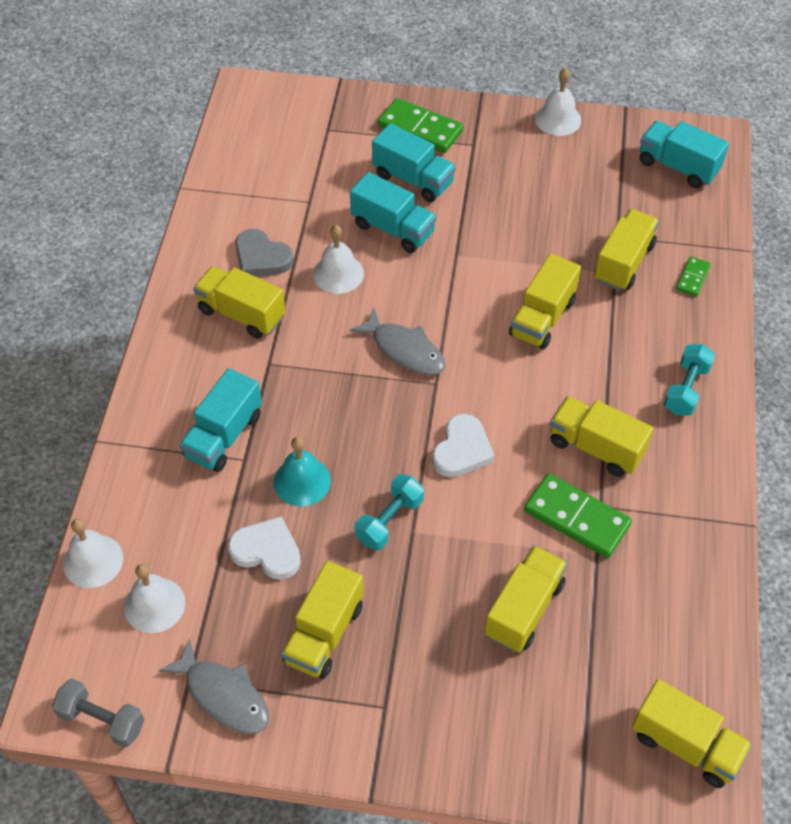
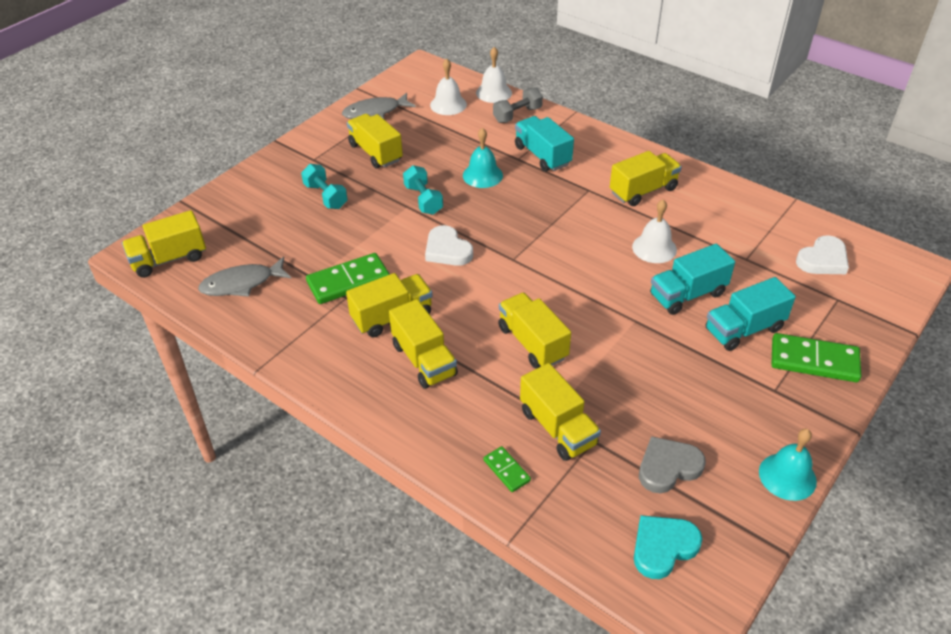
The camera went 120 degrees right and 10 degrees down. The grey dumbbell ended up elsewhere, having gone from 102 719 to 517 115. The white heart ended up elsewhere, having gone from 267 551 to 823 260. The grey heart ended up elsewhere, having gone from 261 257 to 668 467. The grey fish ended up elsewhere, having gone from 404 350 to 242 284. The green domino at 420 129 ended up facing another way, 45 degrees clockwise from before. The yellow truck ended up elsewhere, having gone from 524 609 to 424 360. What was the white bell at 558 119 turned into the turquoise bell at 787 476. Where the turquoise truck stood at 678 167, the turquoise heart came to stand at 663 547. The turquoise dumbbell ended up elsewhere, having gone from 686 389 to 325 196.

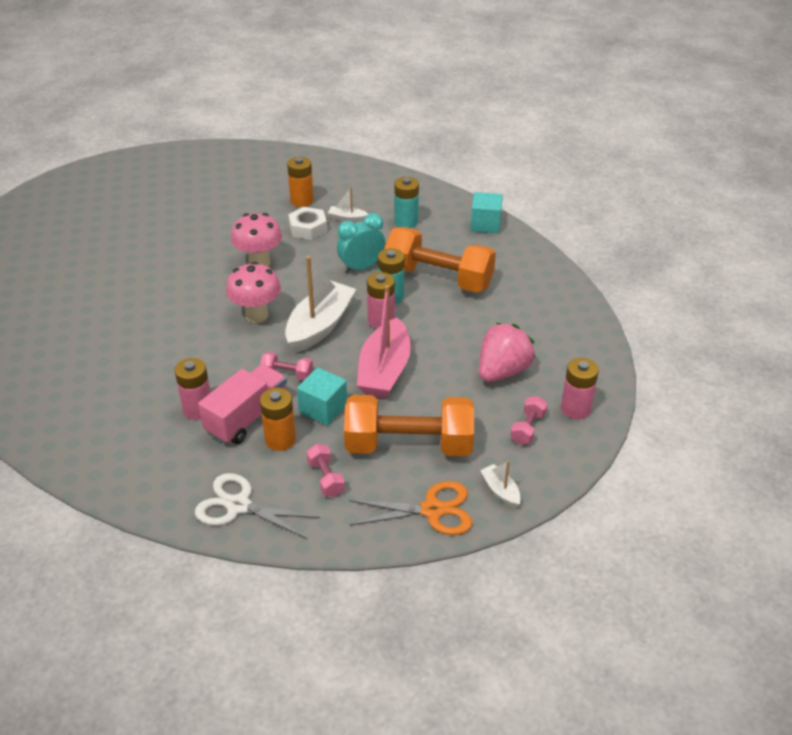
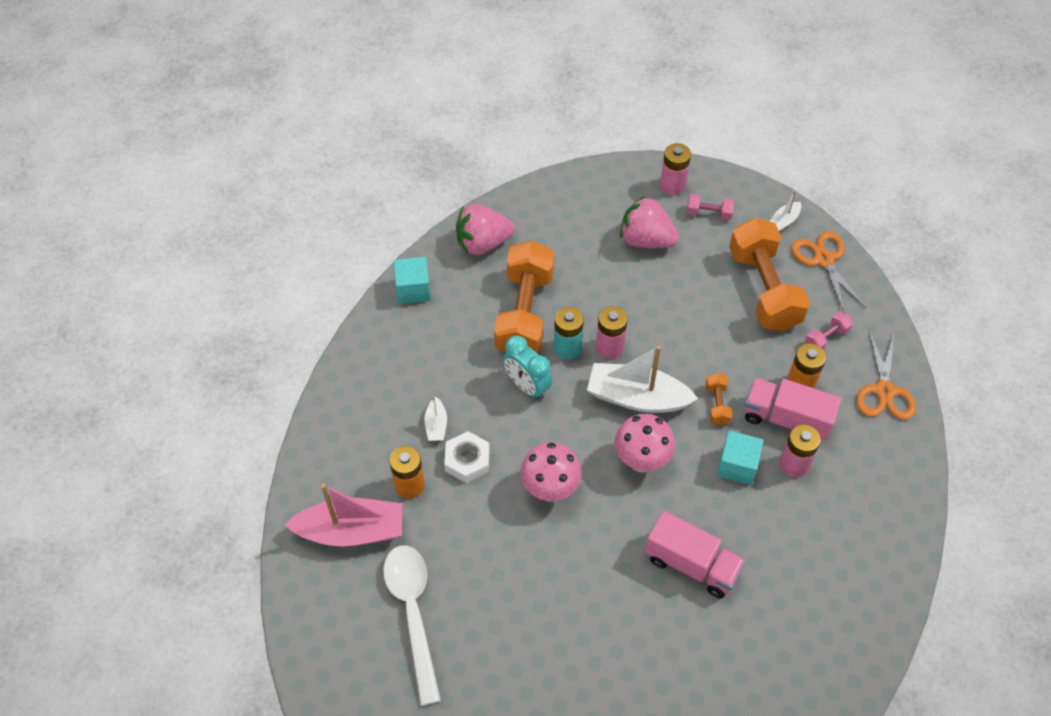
The camera went 105 degrees left and 15 degrees up. What was the white scissors at 238 505 turned into the orange scissors at 884 391. What was the pink dumbbell at 287 374 turned into the orange dumbbell at 717 404. The turquoise cube ended up elsewhere, having gone from 323 409 to 737 466. The pink boat ended up elsewhere, having gone from 384 371 to 351 531. The second view lost the turquoise battery at 406 221. The second view gained the white spoon at 413 613. The second view gained the pink strawberry at 483 243. The second view gained the pink truck at 691 564.

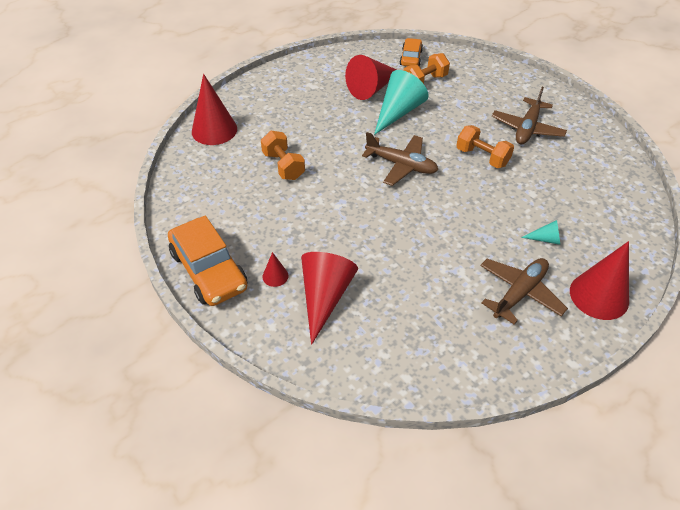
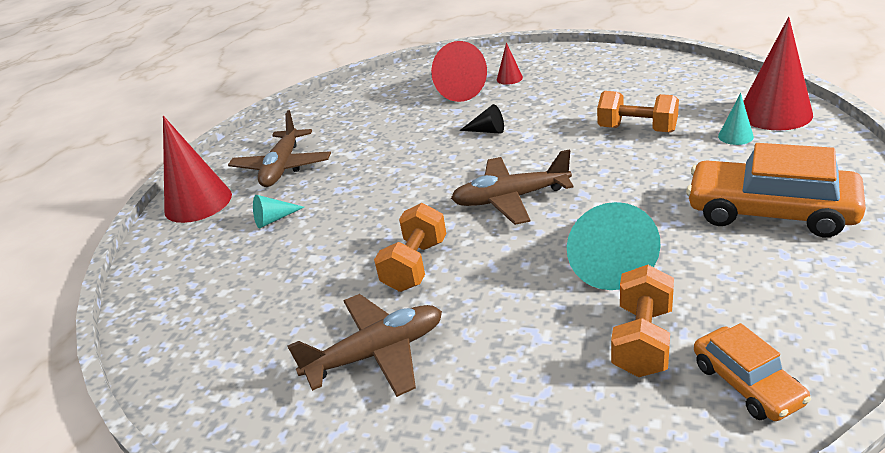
The camera went 150 degrees right and 15 degrees down. The orange car ended up elsewhere, having gone from 209 270 to 770 212. The second view lost the red cone at 372 88. The orange dumbbell at 482 157 ended up facing another way, 75 degrees counterclockwise from before. The brown plane at 527 128 ended up facing another way, 75 degrees clockwise from before. The second view gained the black cone at 487 131. The second view gained the turquoise cone at 735 136.

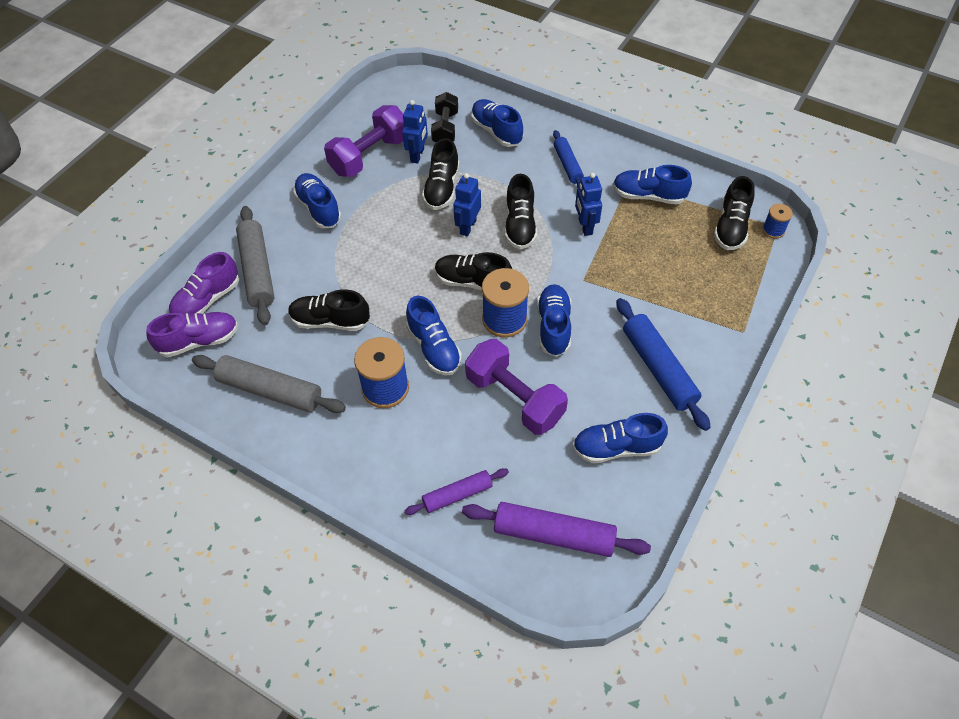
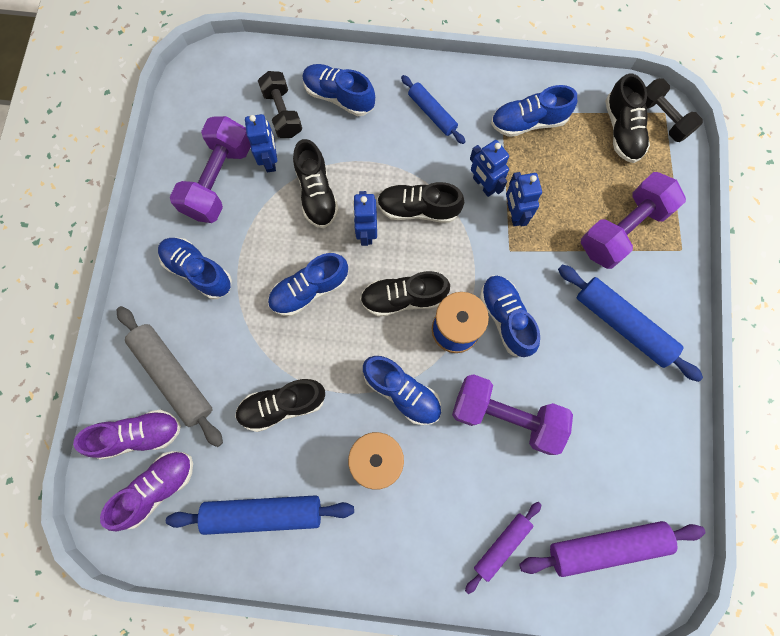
The camera went 25 degrees left and 20 degrees up. The purple shoe at 207 300 ended up facing another way, 120 degrees counterclockwise from before. What was the grey rolling pin at 270 390 turned into the blue rolling pin at 263 513. The black shoe at 520 225 ended up facing another way, 120 degrees clockwise from before. The blue shoe ended up elsewhere, having gone from 616 447 to 309 290. Where the blue spool stood at 773 230, the black dumbbell came to stand at 662 118. The second view gained the blue robot at 514 214. The second view gained the purple dumbbell at 623 229.

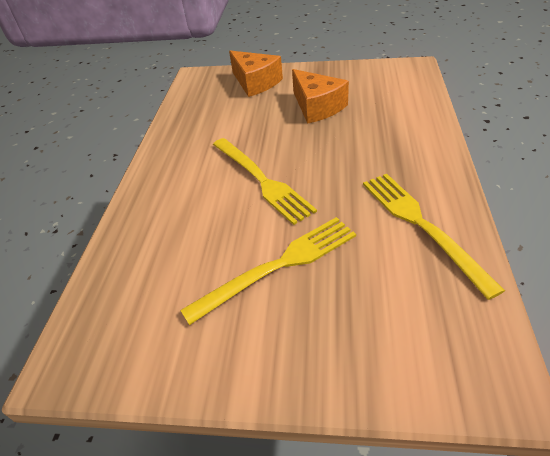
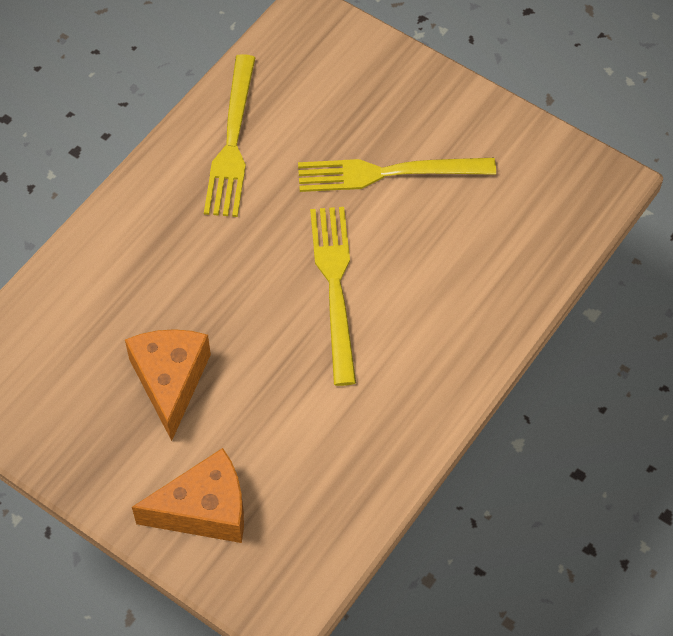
The camera went 155 degrees left and 15 degrees up. The orange cheese at 255 83 ended up facing another way, 90 degrees clockwise from before.

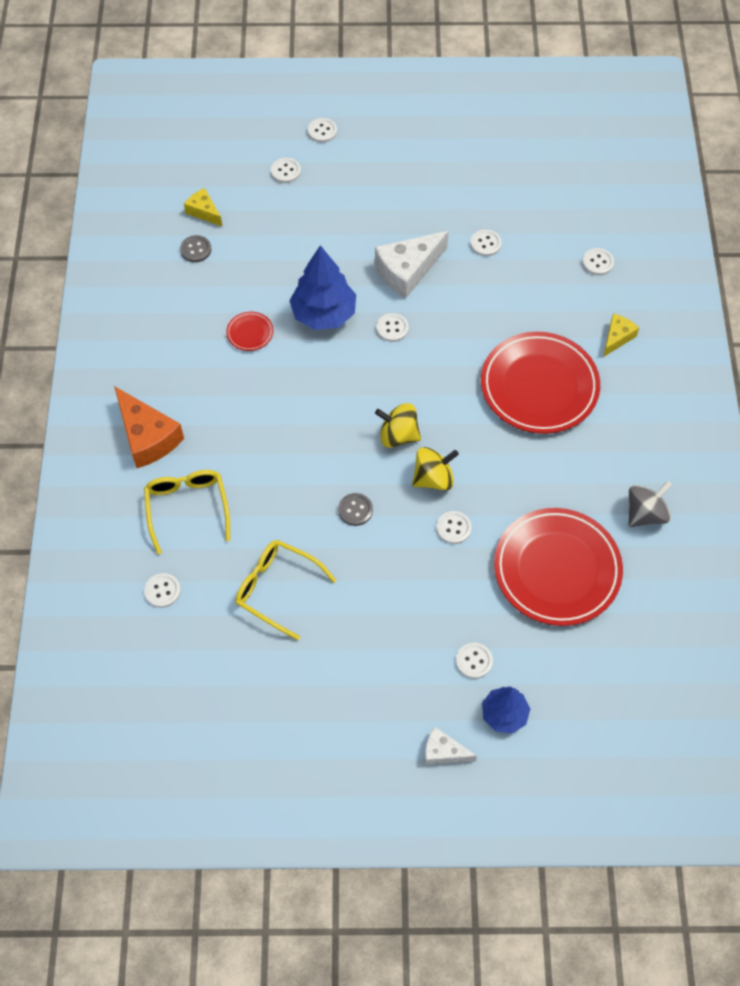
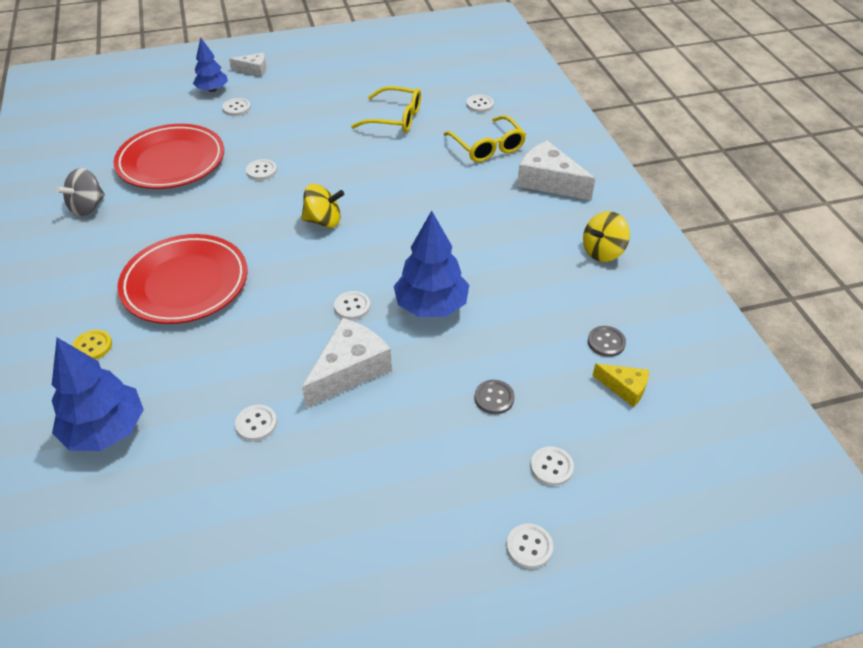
The camera went 165 degrees right and 15 degrees down. What was the orange cheese at 147 437 turned into the white cheese at 549 182. The second view lost the red plate at 250 333. The grey button ended up elsewhere, having gone from 355 510 to 494 398. The yellow spinning top ended up elsewhere, having gone from 433 478 to 603 251. Where the white button stood at 597 262, the blue tree came to stand at 105 430. Where the yellow cheese stood at 617 338, the yellow button came to stand at 92 346.

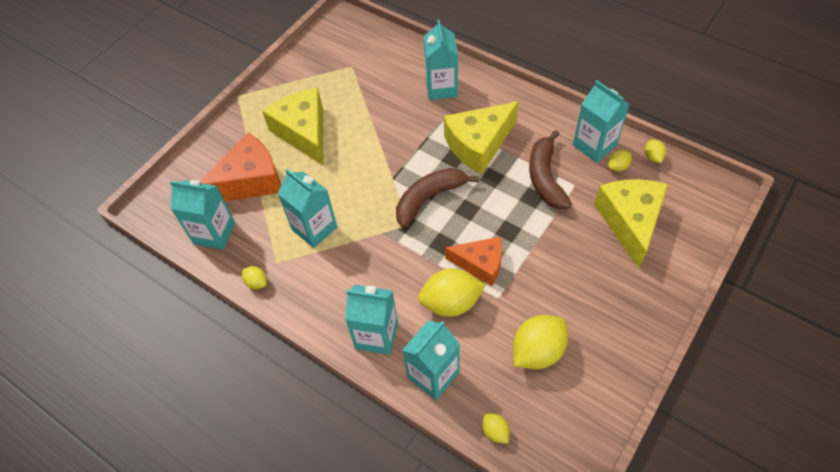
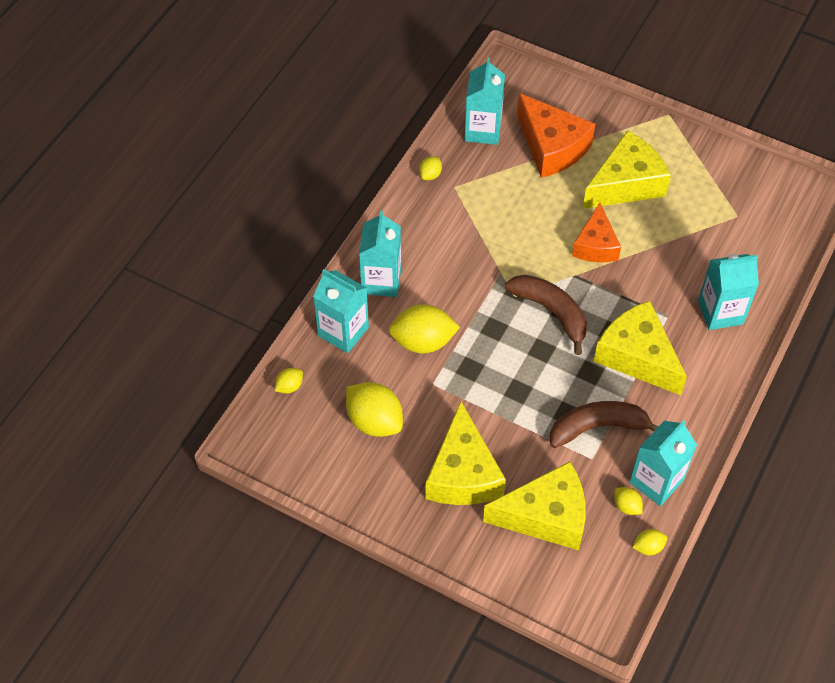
The camera went 80 degrees right and 0 degrees up. The second view lost the turquoise carton at 314 228. The yellow lemon at 451 303 ended up facing another way, 75 degrees counterclockwise from before. The orange cheese ended up elsewhere, having gone from 480 264 to 595 245. The second view gained the yellow cheese at 462 473.

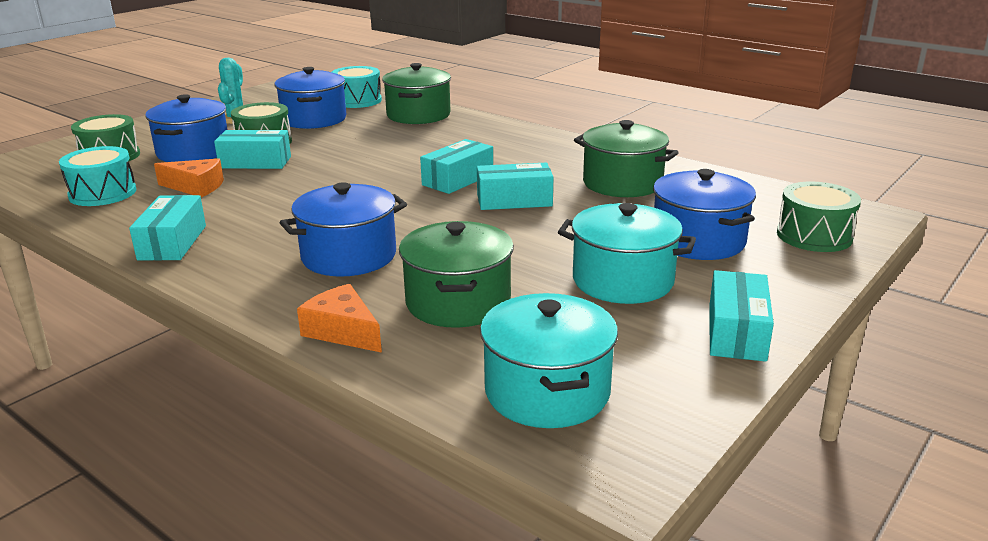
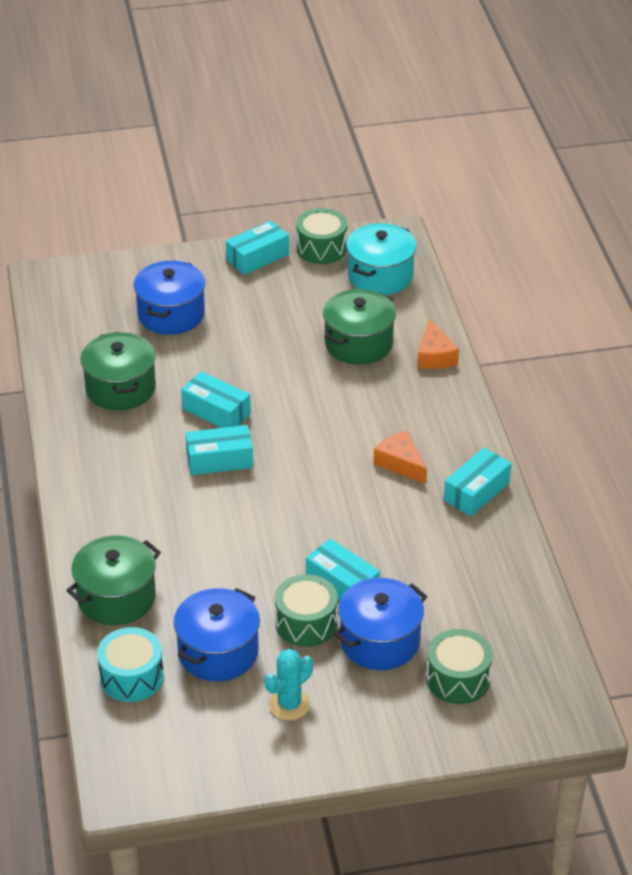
The camera went 140 degrees left and 15 degrees up. The second view lost the turquoise drum at 102 193. The orange cheese ended up elsewhere, having gone from 196 187 to 400 463. The second view lost the blue pot at 349 256. The second view lost the turquoise pot at 623 280. The green drum ended up elsewhere, having gone from 814 236 to 321 248.

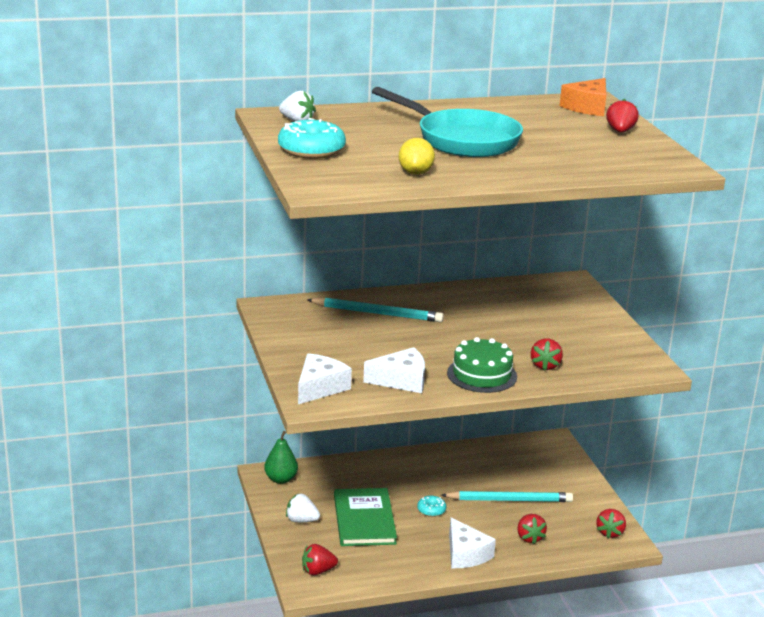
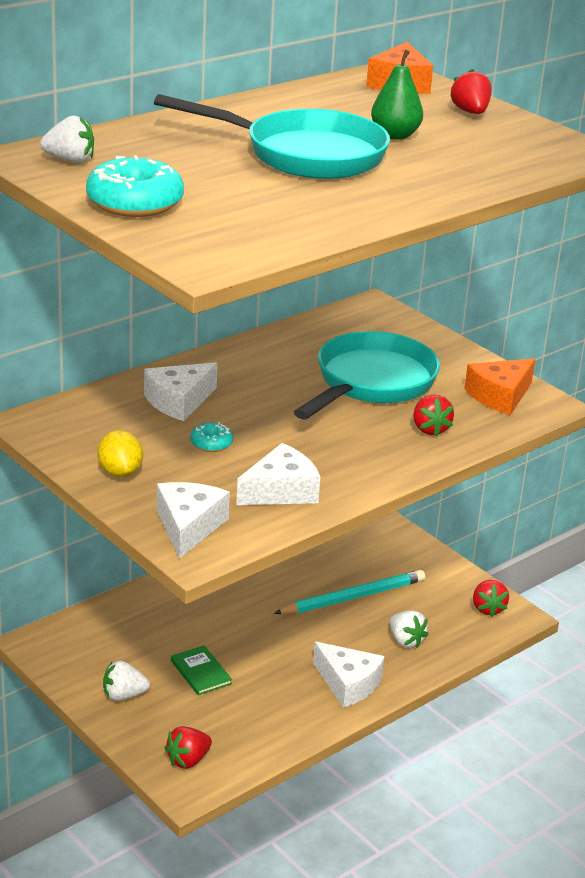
The camera went 25 degrees left and 5 degrees up. The green pear ended up elsewhere, having gone from 281 479 to 395 135. Where the turquoise pencil stood at 377 313, the white cheese came to stand at 179 401. The size of the green book at 364 520 changed by a factor of 0.53. The yellow lemon ended up elsewhere, having gone from 415 173 to 120 472. The turquoise donut ended up elsewhere, having gone from 431 510 to 211 443. The second view lost the green cake at 482 375. What was the red strawberry at 529 538 turned into the white strawberry at 405 640. The second view gained the turquoise pan at 371 383. The second view gained the orange cheese at 500 396.

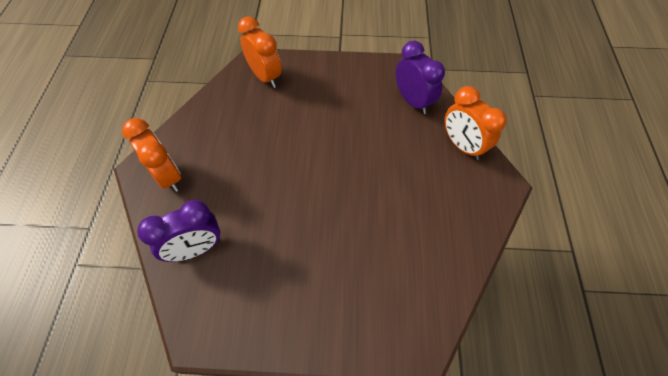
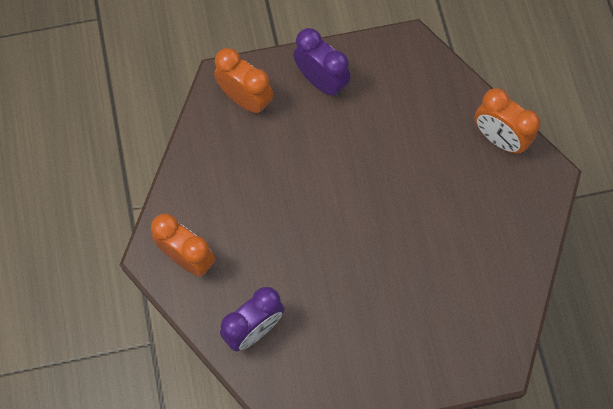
The camera went 15 degrees left and 10 degrees up. The purple clock ended up elsewhere, having gone from 413 101 to 321 81.

